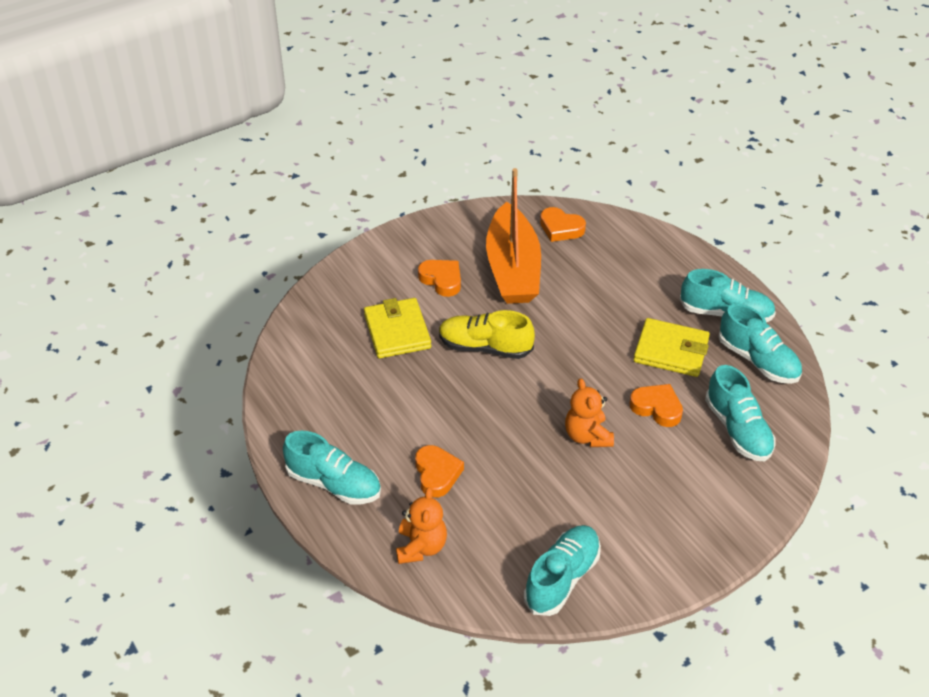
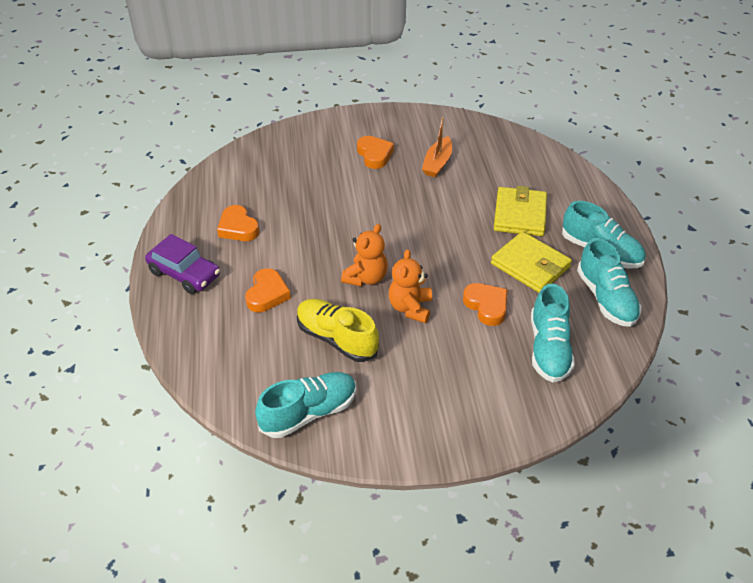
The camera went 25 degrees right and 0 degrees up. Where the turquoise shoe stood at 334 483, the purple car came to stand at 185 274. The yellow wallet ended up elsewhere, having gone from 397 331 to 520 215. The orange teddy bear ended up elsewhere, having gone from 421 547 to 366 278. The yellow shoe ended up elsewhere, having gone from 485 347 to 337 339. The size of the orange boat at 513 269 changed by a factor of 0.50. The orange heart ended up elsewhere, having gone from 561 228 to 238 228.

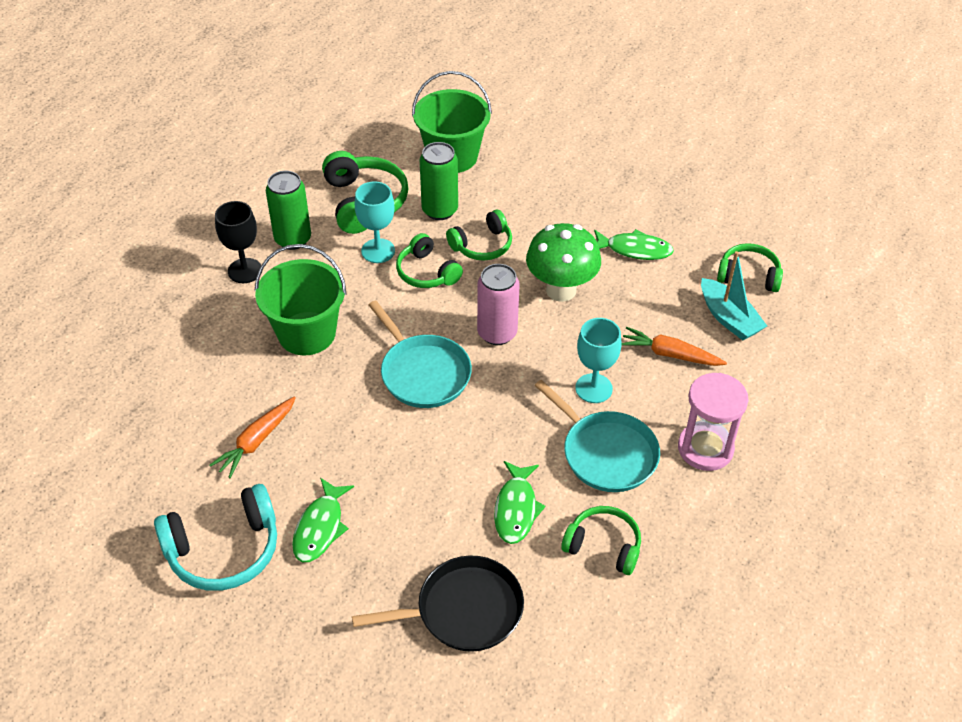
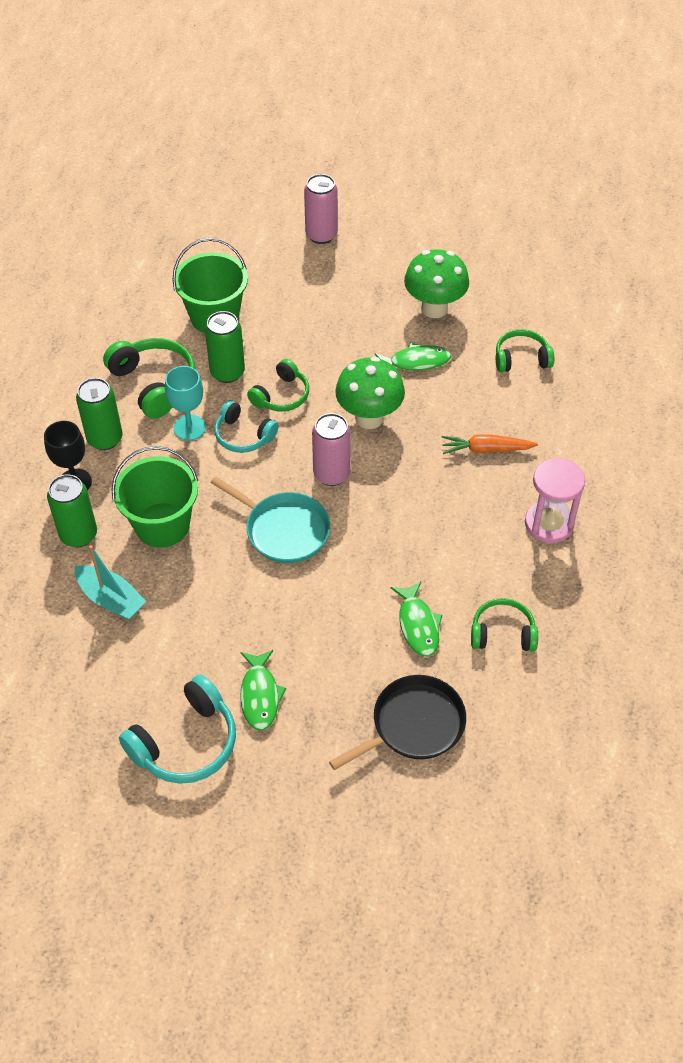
The camera went 20 degrees left and 5 degrees up. The second view lost the orange carrot at 256 441. What was the green headphones at 427 272 turned into the turquoise headphones at 243 435. The second view lost the turquoise pan at 606 453. The second view lost the turquoise goblet at 593 388. The turquoise boat ended up elsewhere, having gone from 728 318 to 111 599. The second view gained the green can at 78 535. The second view gained the pink can at 321 235. The second view gained the green mushroom at 434 308.

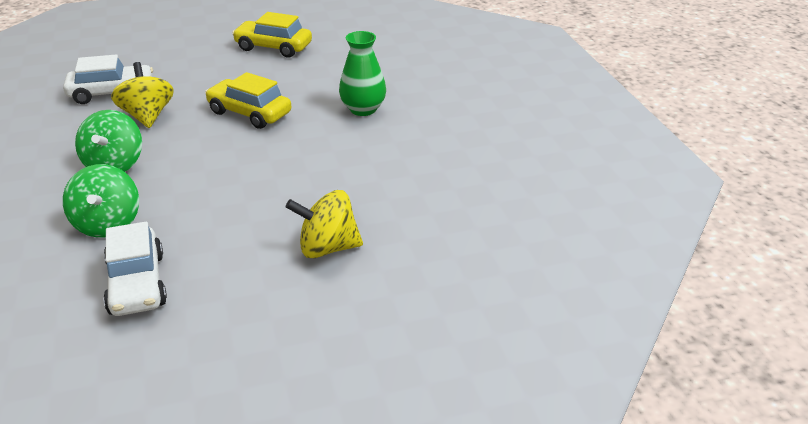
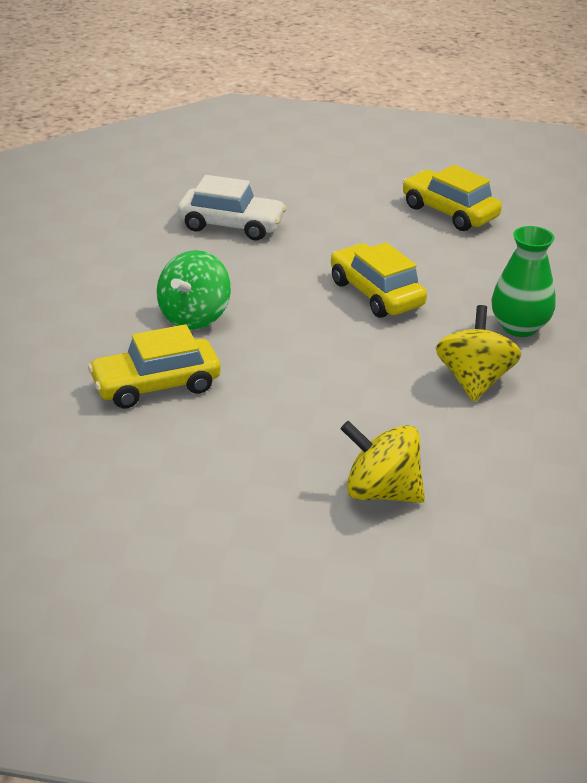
The camera went 25 degrees right and 0 degrees up. Where the green spinning top stood at 107 224, the yellow car came to stand at 156 385. The second view lost the white car at 137 284. The yellow spinning top ended up elsewhere, having gone from 147 116 to 474 381.

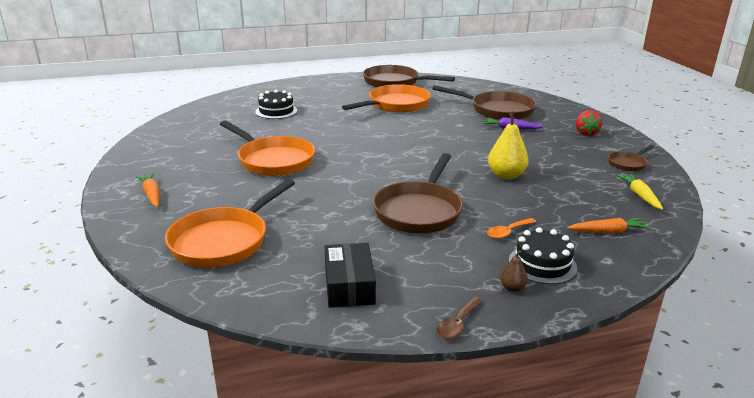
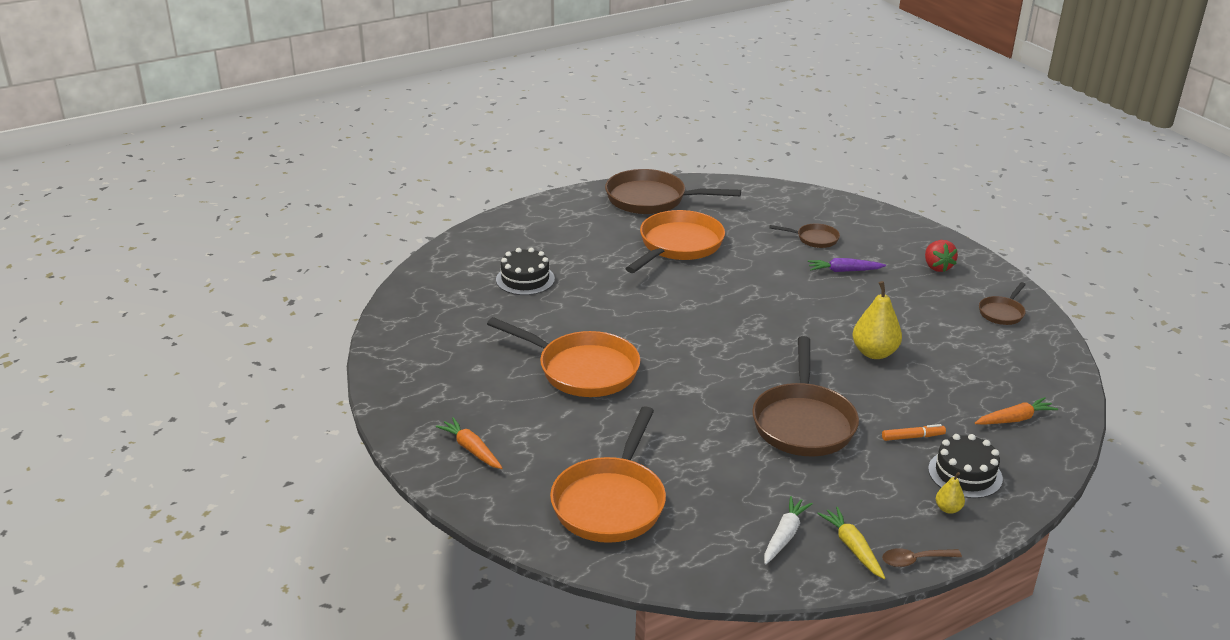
The camera went 15 degrees left and 5 degrees up. Where the black box stood at 349 285, the white carrot came to stand at 784 536. The size of the brown pan at 498 110 changed by a factor of 0.49. The brown spoon at 457 323 ended up facing another way, 60 degrees clockwise from before. Where the orange spoon stood at 508 232, the orange marker came to stand at 913 437. What was the brown pear at 512 288 turned into the yellow pear at 948 509. The yellow carrot ended up elsewhere, having gone from 640 195 to 852 547.

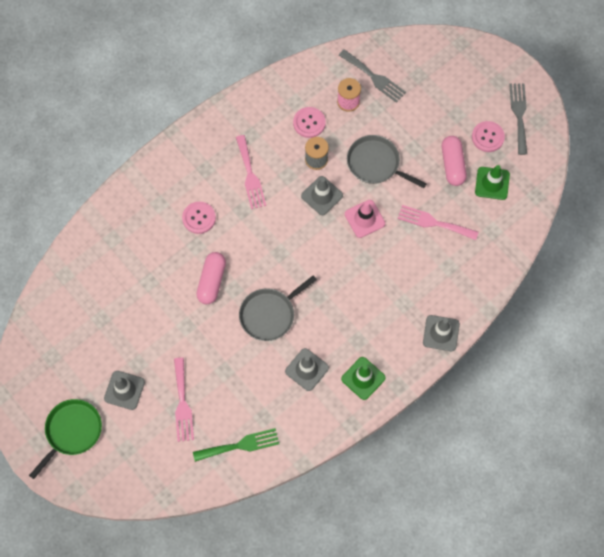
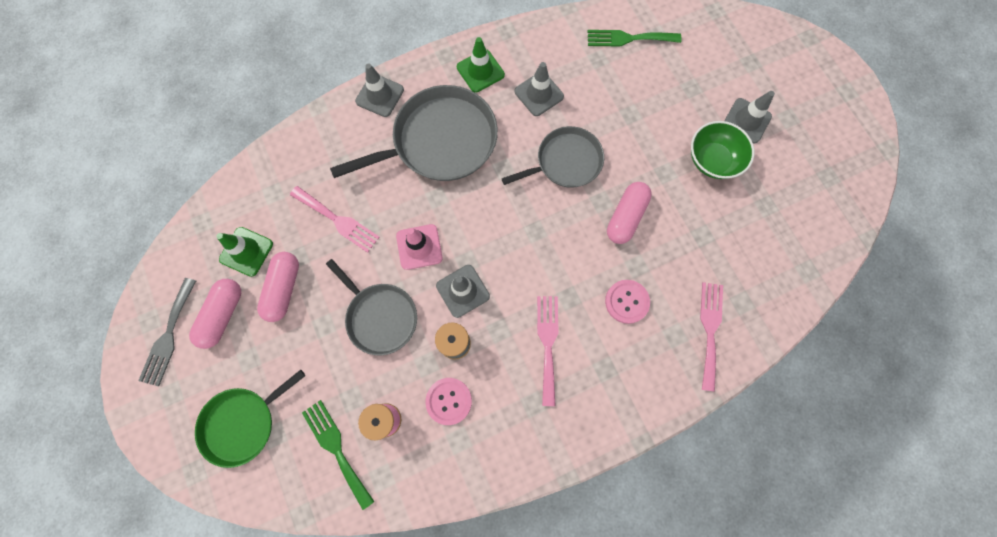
The camera went 165 degrees left and 5 degrees up. The green pan ended up elsewhere, having gone from 72 431 to 243 423. The pink fork ended up elsewhere, having gone from 182 403 to 710 330. What was the grey fork at 374 77 turned into the green fork at 336 449. Where the pink button stood at 488 137, the pink capsule came to stand at 223 315. The second view gained the grey pan at 439 141. The second view gained the green bowl at 712 160.

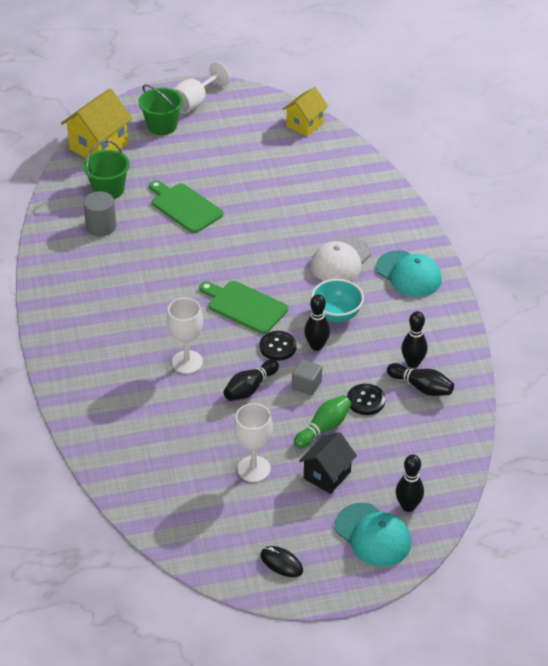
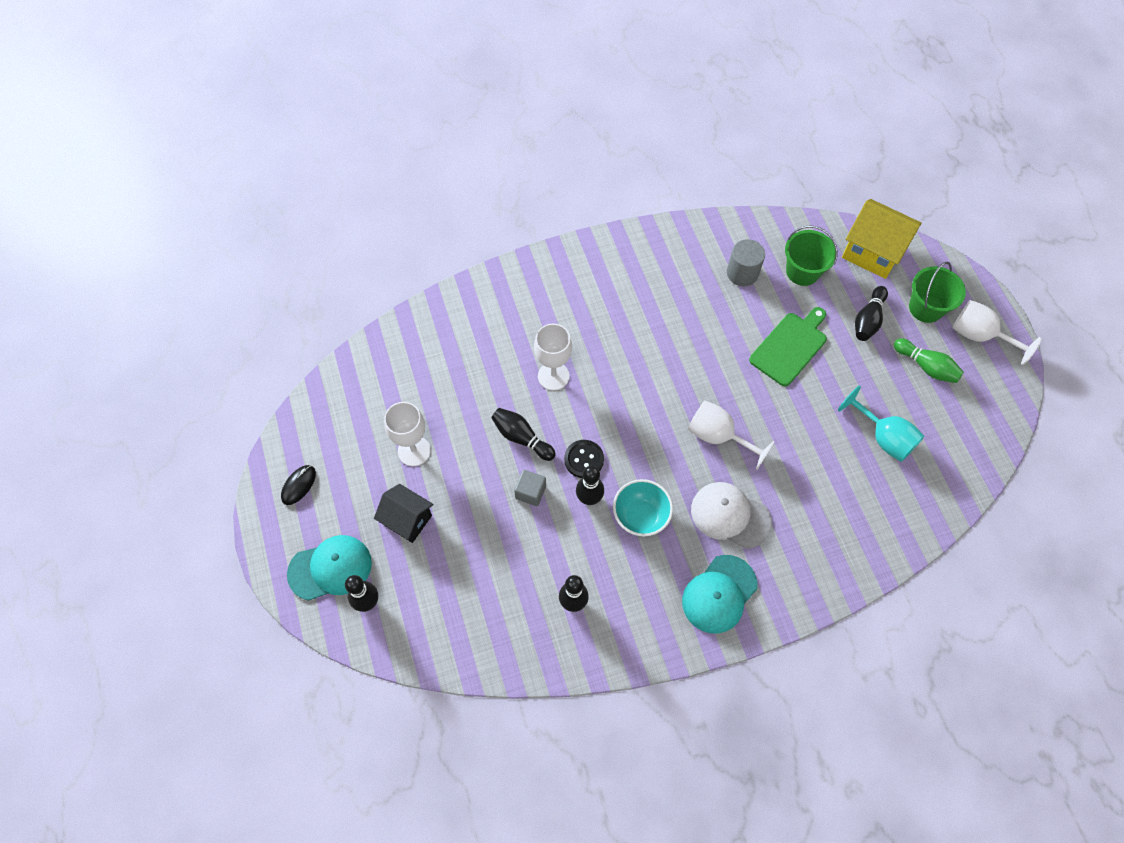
The camera went 85 degrees right and 20 degrees up. The second view lost the green cutting board at 245 306. The second view lost the yellow house at 305 124. The green bowling pin ended up elsewhere, having gone from 323 428 to 926 366. The turquoise cap at 373 535 ended up facing another way, 150 degrees counterclockwise from before. The second view lost the black button at 365 400. The black bowling pin ended up elsewhere, having gone from 421 387 to 868 320. The second view gained the white goblet at 718 436. The second view gained the turquoise goblet at 883 437.

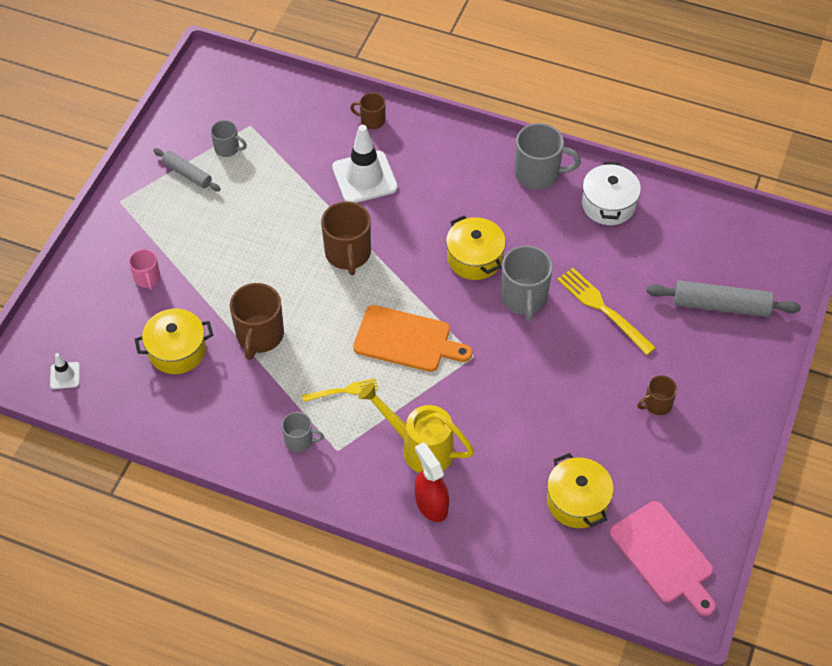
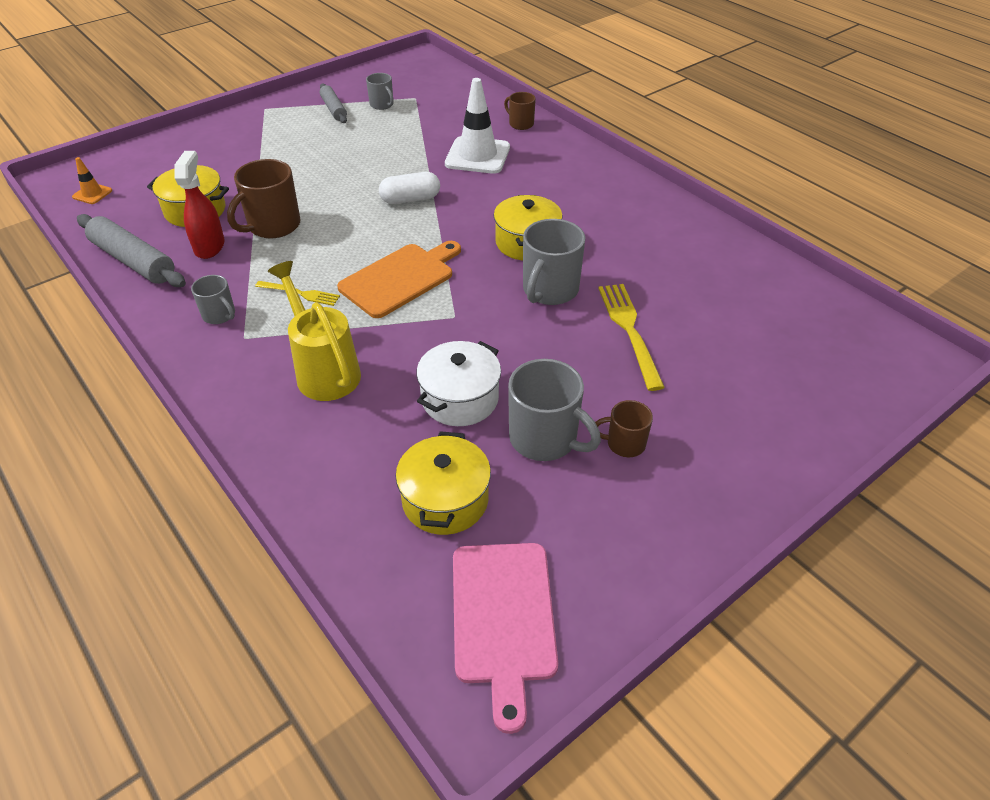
The camera went 30 degrees right and 10 degrees down. What was the white traffic cone at 65 375 turned into the orange traffic cone at 92 194. The second view lost the pink mug at 147 278. Where the brown mug stood at 348 254, the white capsule came to stand at 410 199. The orange cutting board at 406 340 ended up facing another way, 90 degrees counterclockwise from before. The red spray bottle ended up elsewhere, having gone from 431 504 to 209 246. The grey mug ended up elsewhere, having gone from 538 174 to 545 439. The white pot ended up elsewhere, having gone from 608 204 to 460 399. The grey rolling pin ended up elsewhere, having gone from 720 305 to 133 261.

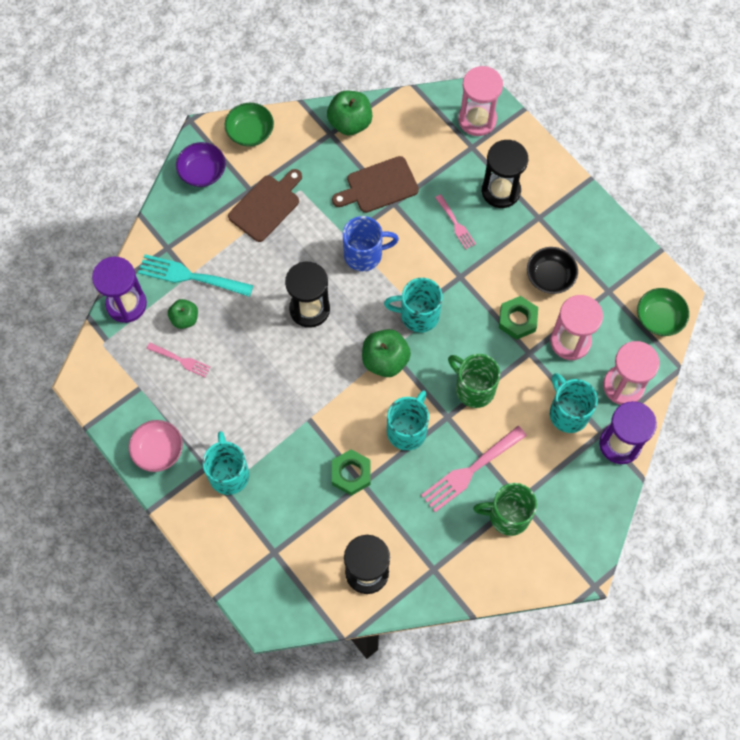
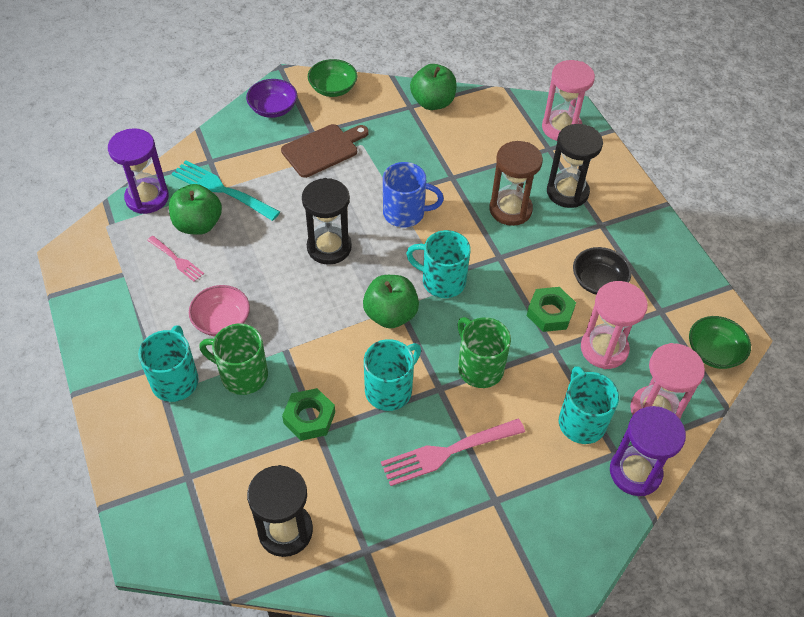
The camera went 15 degrees right and 15 degrees down. The pink bowl ended up elsewhere, having gone from 158 450 to 222 320. The size of the green apple at 184 319 changed by a factor of 1.59. The second view lost the brown cutting board at 379 186. Where the pink fork stood at 455 224, the brown hourglass came to stand at 510 209. The green mug ended up elsewhere, having gone from 507 516 to 242 375.

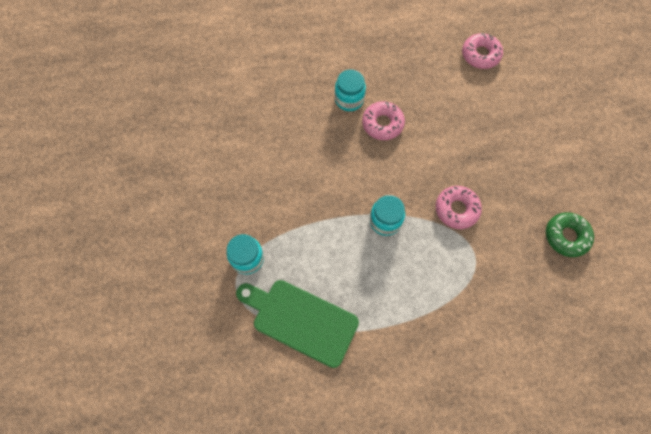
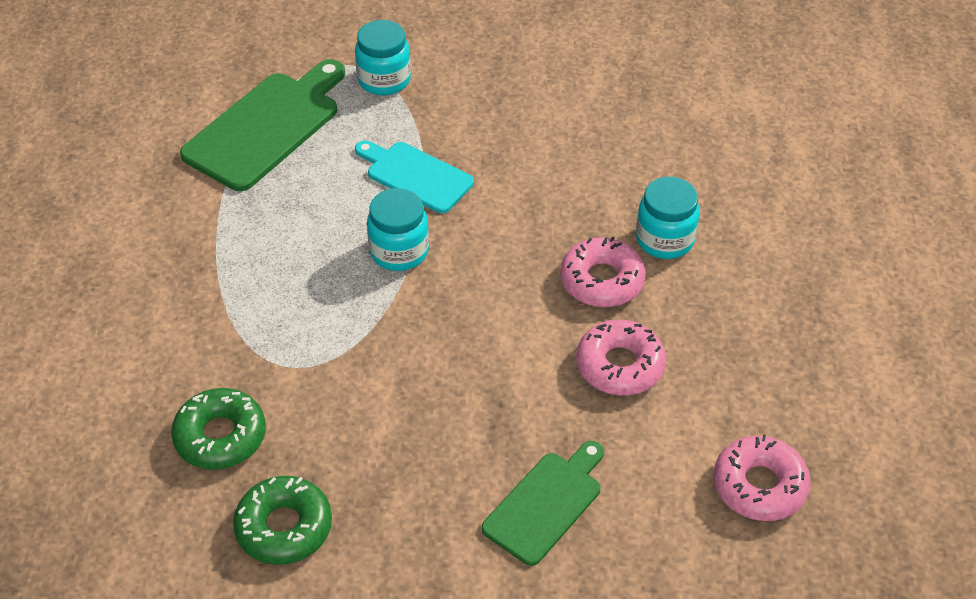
The camera went 100 degrees right and 20 degrees down. The pink donut ended up elsewhere, having gone from 456 209 to 620 365. The second view gained the green donut at 220 436. The second view gained the turquoise cutting board at 416 176. The second view gained the green cutting board at 546 504.

